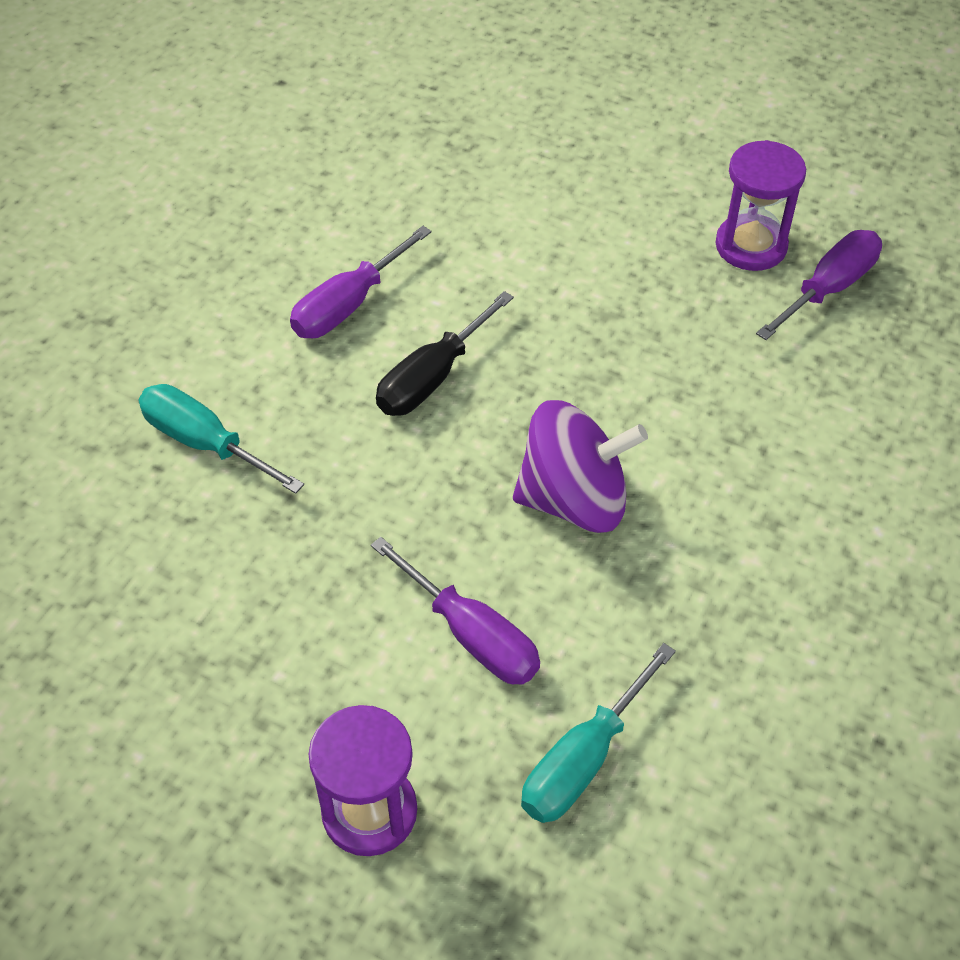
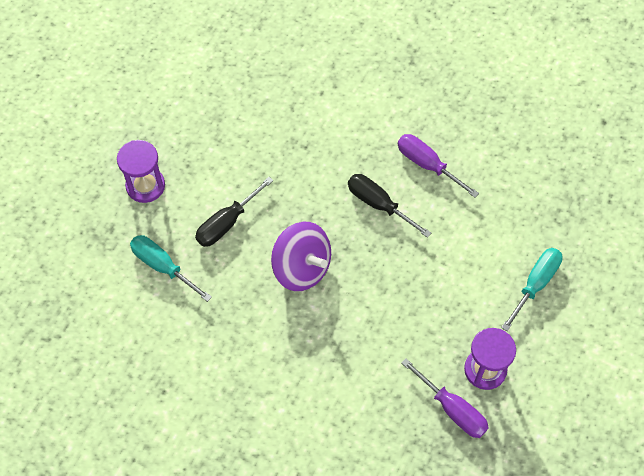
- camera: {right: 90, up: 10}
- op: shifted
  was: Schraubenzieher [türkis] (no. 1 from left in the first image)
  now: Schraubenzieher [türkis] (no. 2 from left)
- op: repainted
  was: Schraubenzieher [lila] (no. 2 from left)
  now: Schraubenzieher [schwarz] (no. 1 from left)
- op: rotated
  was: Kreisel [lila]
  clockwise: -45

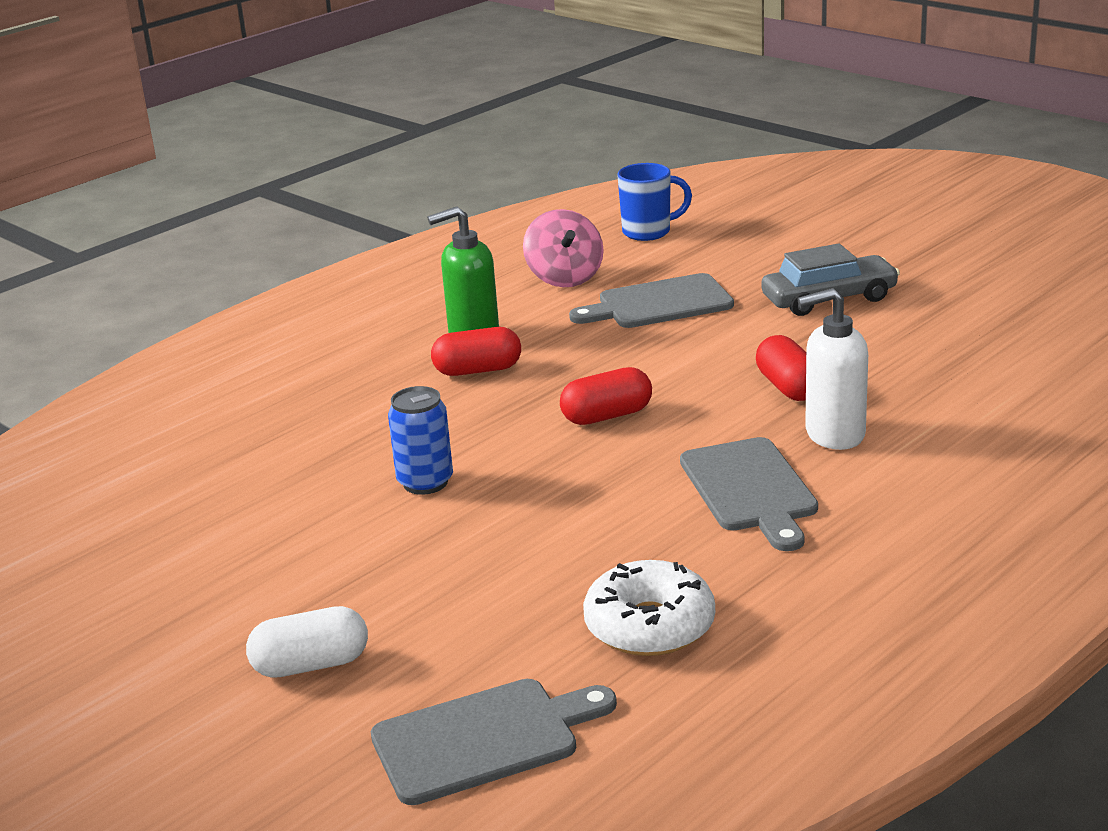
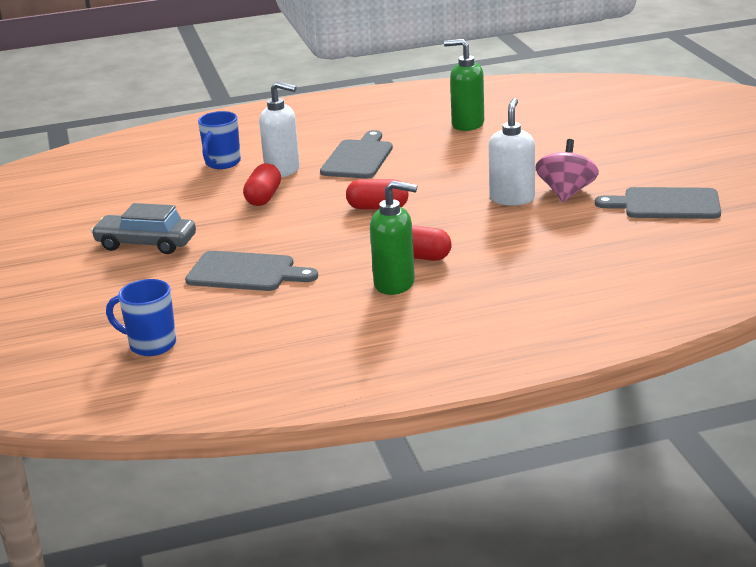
- camera: {right: -150, up: 0}
- op: gone
  was: Kapsel [weiß]
- op: new
  now: Tasse [blau] (no. 2 from left)
- op: shifted
  was: Schneidebrett [grau] (no. 1 from left in the first image)
  now: Schneidebrett [grau] (no. 3 from left)
- op: shifted
  was: Kreisel [rosa]
- op: swapped
  was: Dose [blau]
  now: Seifenspender [weiß] (no. 2 from left)
- op: swapped
  was: Donut [weiß]
  now: Seifenspender [grün] (no. 2 from left)

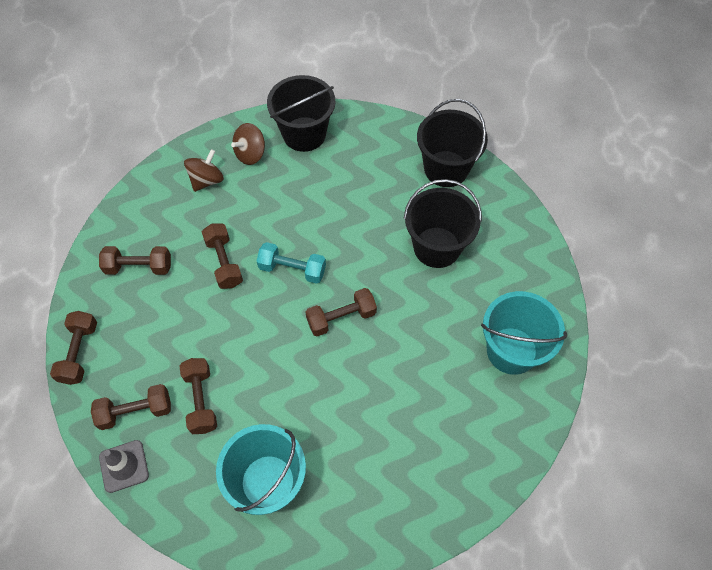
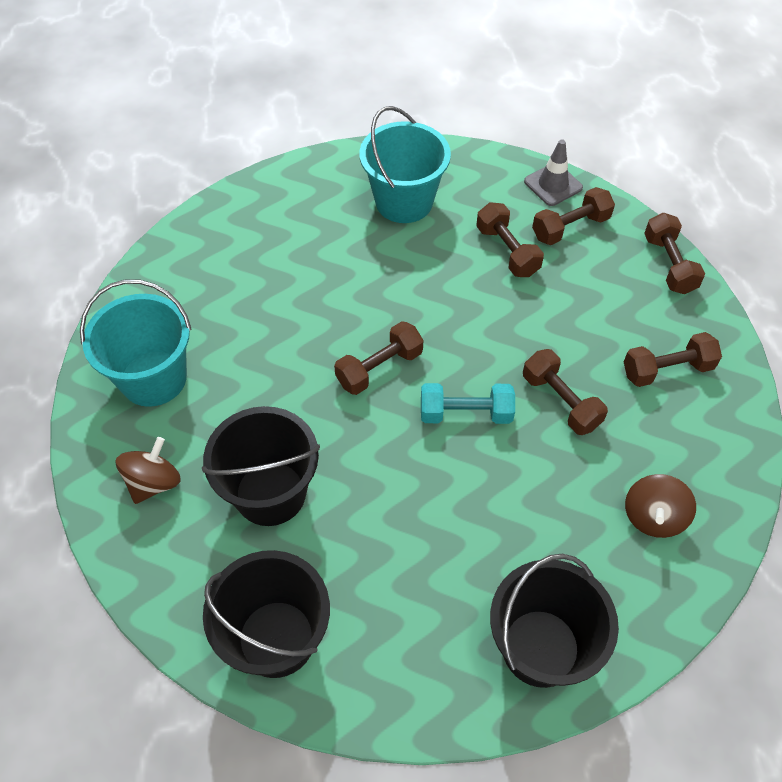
- camera: {right: 165, up: -5}
- op: shifted
  was: Kreisel [braun] (no. 2 from left in the first image)
  now: Kreisel [braun] (no. 1 from left)

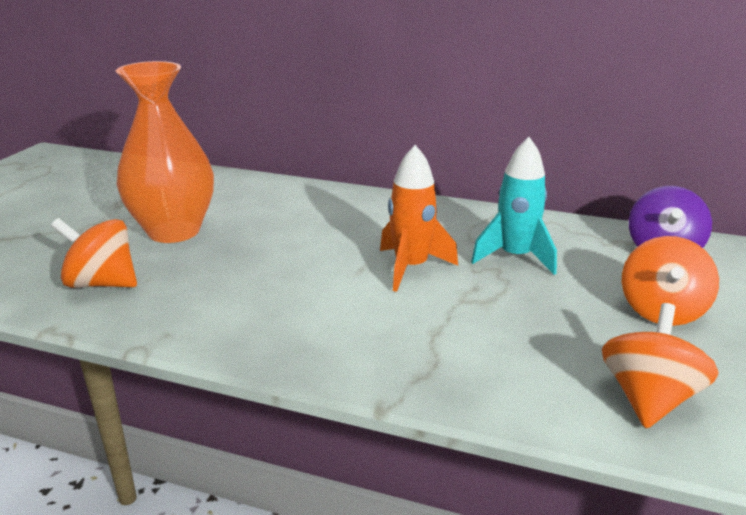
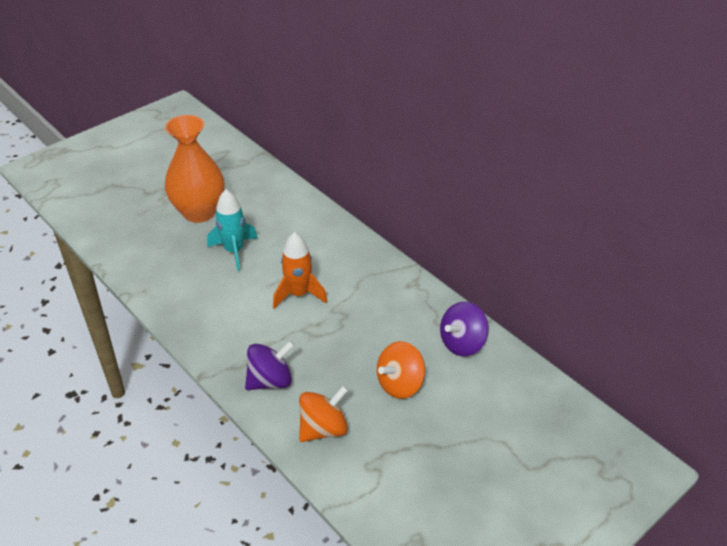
- camera: {right: 30, up: 15}
- op: gone
  was: Kreisel [orange] (no. 1 from left)
- op: new
  now: Kreisel [lila] (no. 1 from left)
- op: shifted
  was: Rakete [türkis]

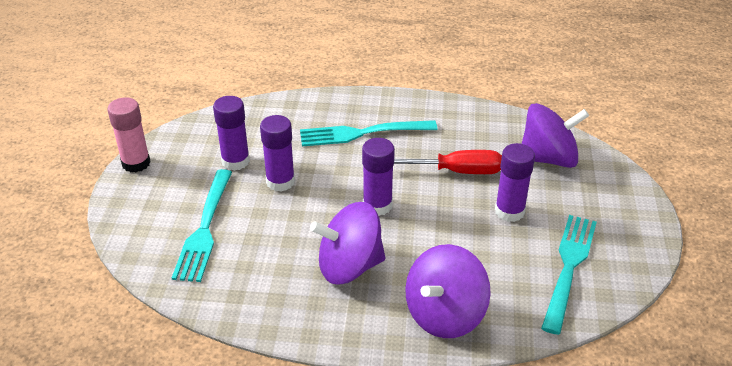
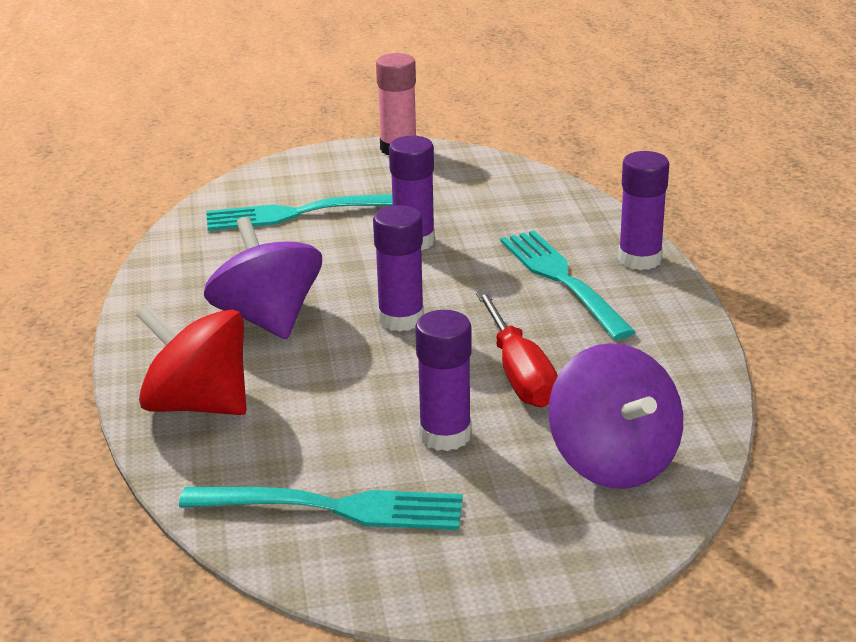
- camera: {right: 75, up: -10}
- op: shifted
  was: Klebestift [lila] (no. 1 from left in the first image)
  now: Klebestift [lila] (no. 4 from left)
- op: repainted
  was: Kreisel [lila] (no. 2 from left)
  now: Kreisel [rot]

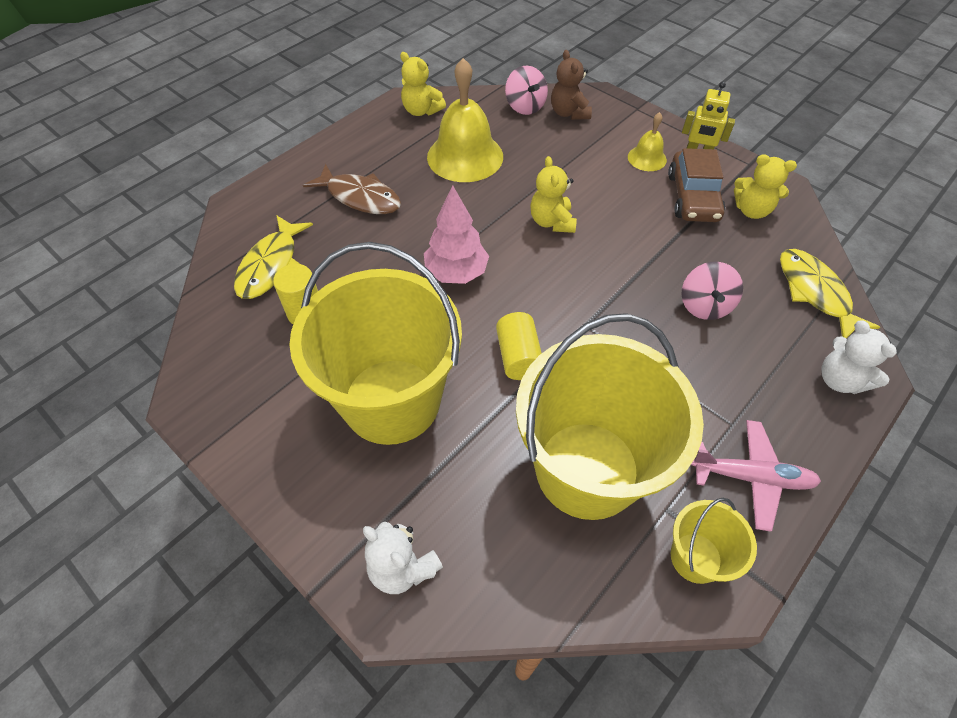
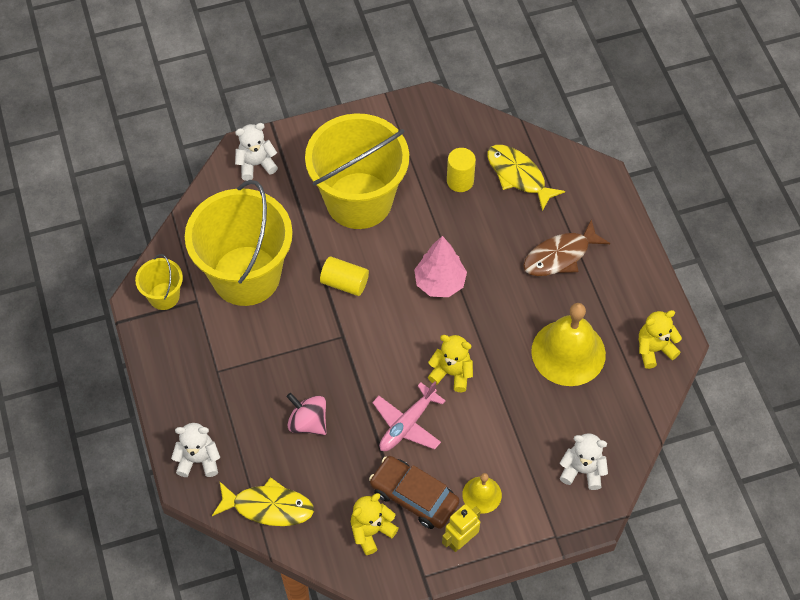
- camera: {right: 120, up: 5}
- op: gone
  was: Kreisel [rosa] (no. 1 from left)
- op: shifted
  was: Flugzeug [rosa]
- op: repainted
  was: Teddybär [braun]
  now: Teddybär [weiß] (no. 3 from left)

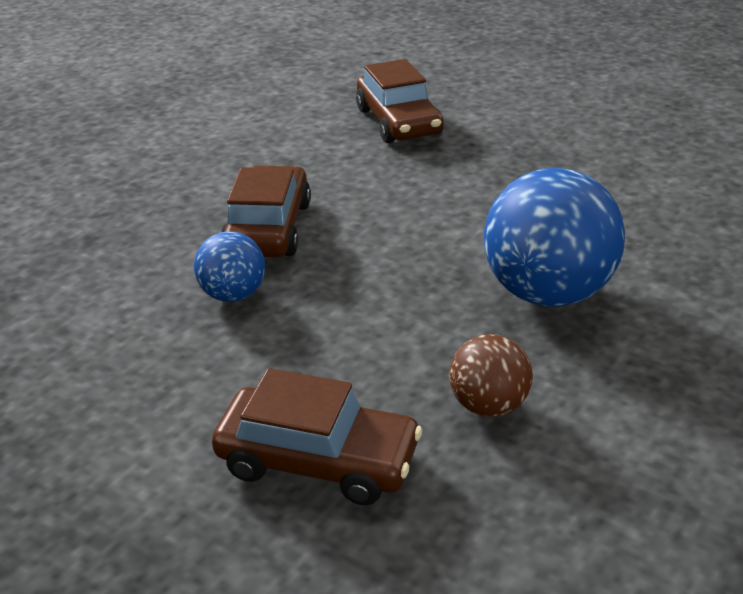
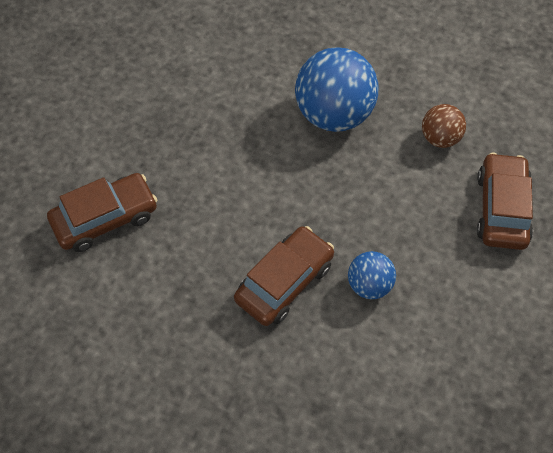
- camera: {right: -100, up: 25}
- op: rotated
  was: Auto [braun] (no. 1 from left in the first image)
  clockwise: 135

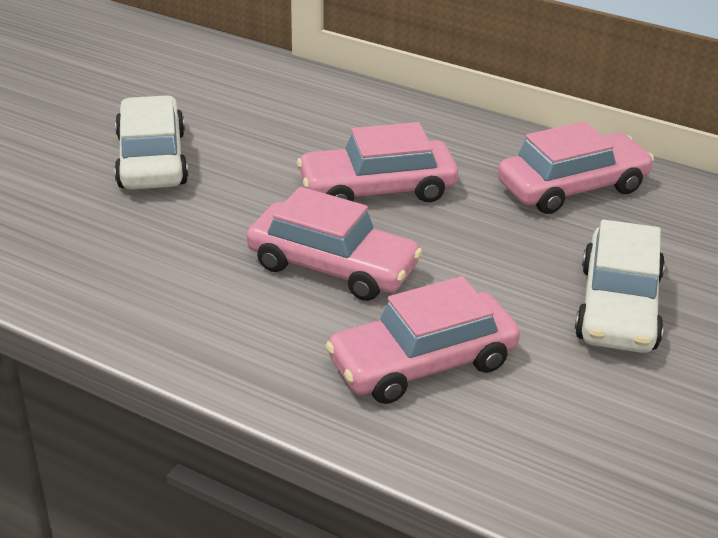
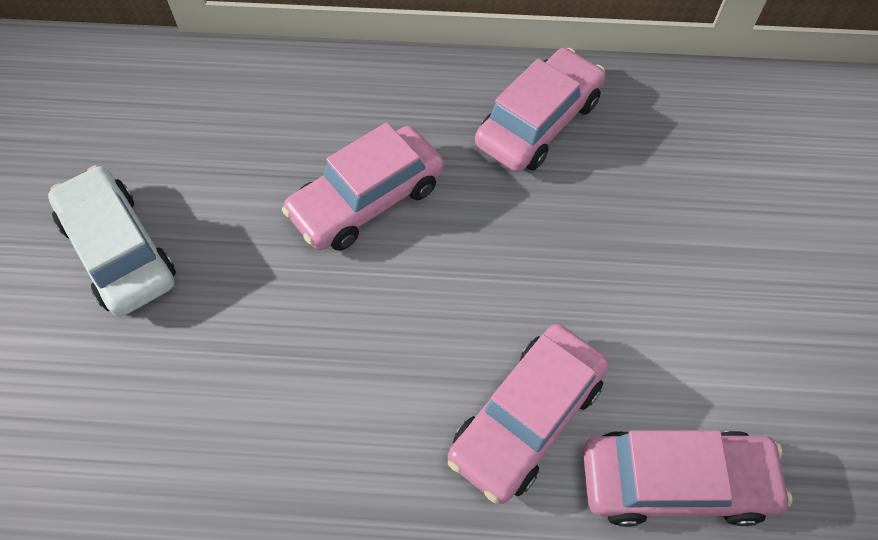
- camera: {right: -25, up: 25}
- op: gone
  was: Auto [weiß] (no. 2 from left)
- op: shifted
  was: Auto [rosa] (no. 1 from left in the first image)
  now: Auto [rosa] (no. 4 from left)

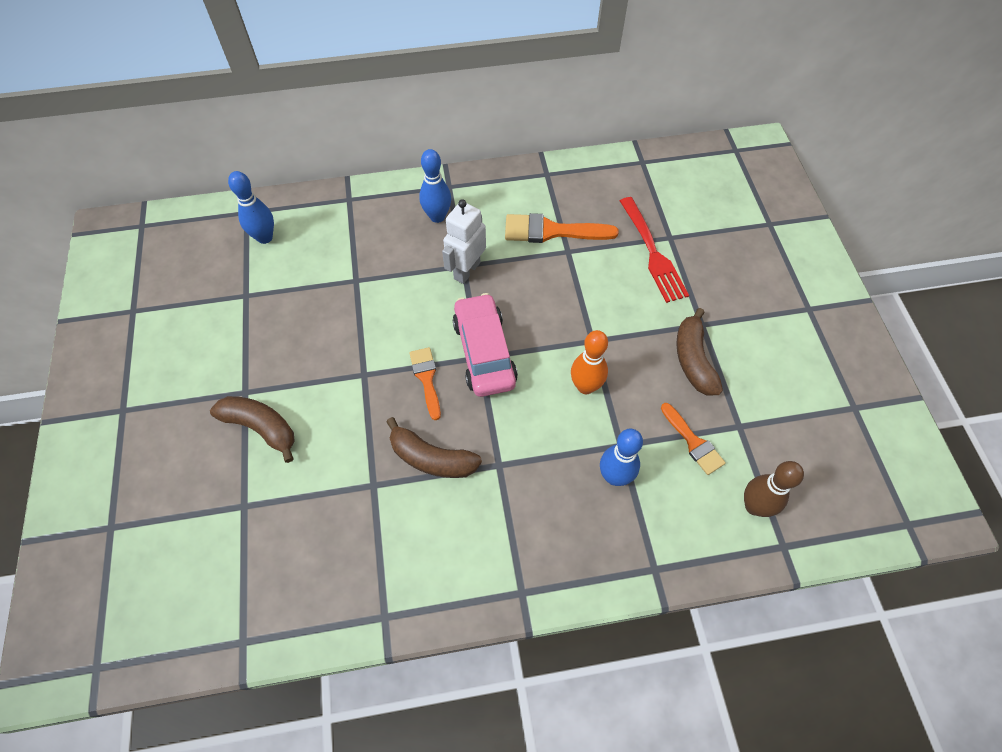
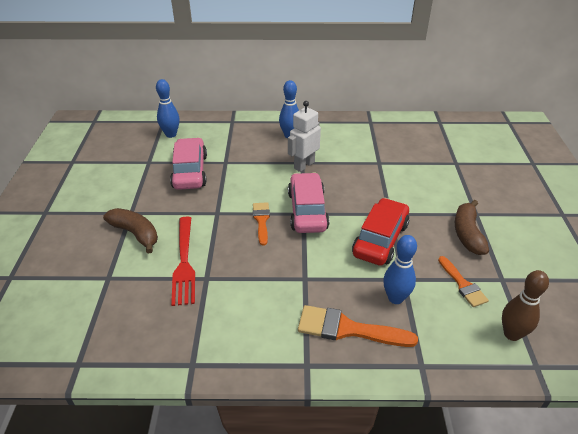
- camera: {right: 10, up: -20}
- op: gone
  was: Banane [braun] (no. 2 from left)
- op: new
  now: Auto [rosa] (no. 1 from left)
- op: shifted
  was: Pinsel [orange] (no. 2 from left)
- op: shifted
  was: Gabel [rot]
- op: swapped
  was: Bowlingkegel [orange]
  now: Auto [rot]

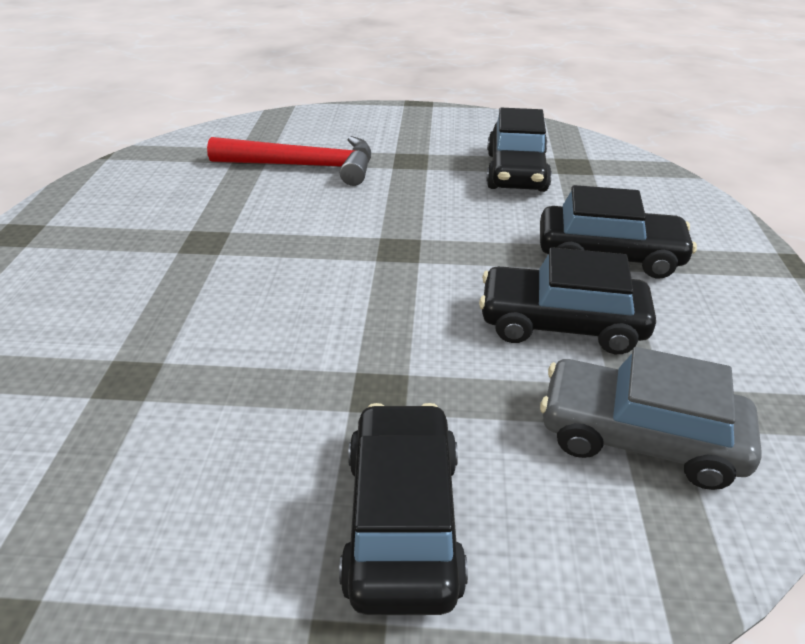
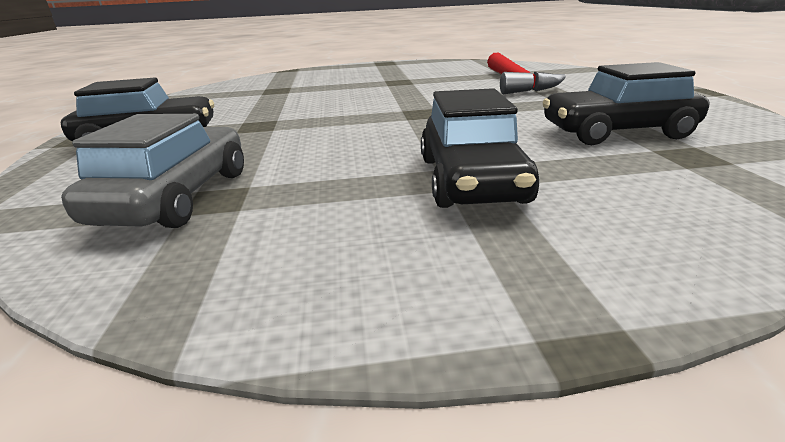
- camera: {right: 80, up: -10}
- op: gone
  was: Auto [schwarz] (no. 3 from left)

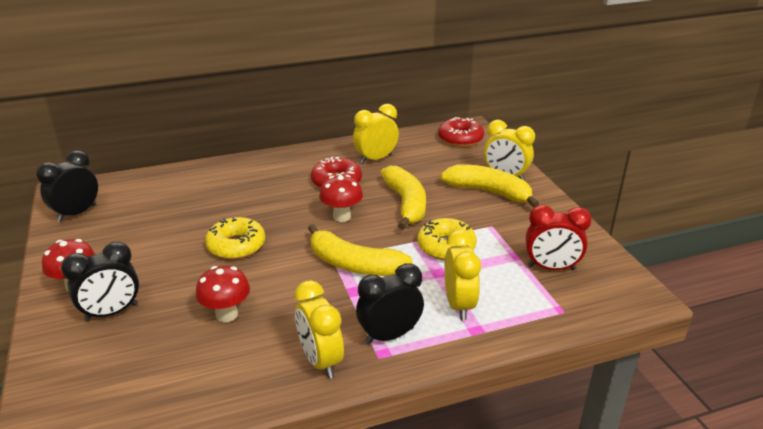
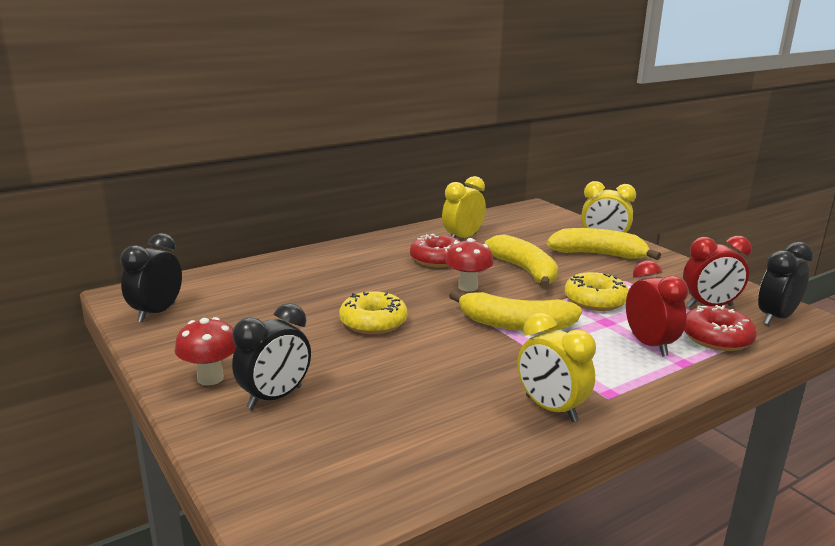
- camera: {right: -15, up: -10}
- op: gone
  was: Pilz [rot] (no. 2 from left)
- op: shifted
  was: Wecker [schwarz] (no. 3 from left)
- op: shifted
  was: Donut [rot] (no. 2 from left)
- op: repainted
  was: Wecker [gelb] (no. 3 from left)
  now: Wecker [rot] (no. 1 from left)

